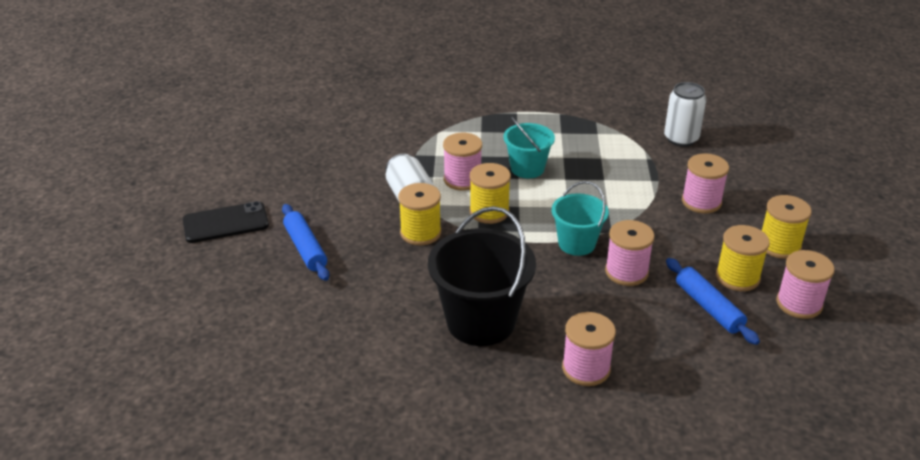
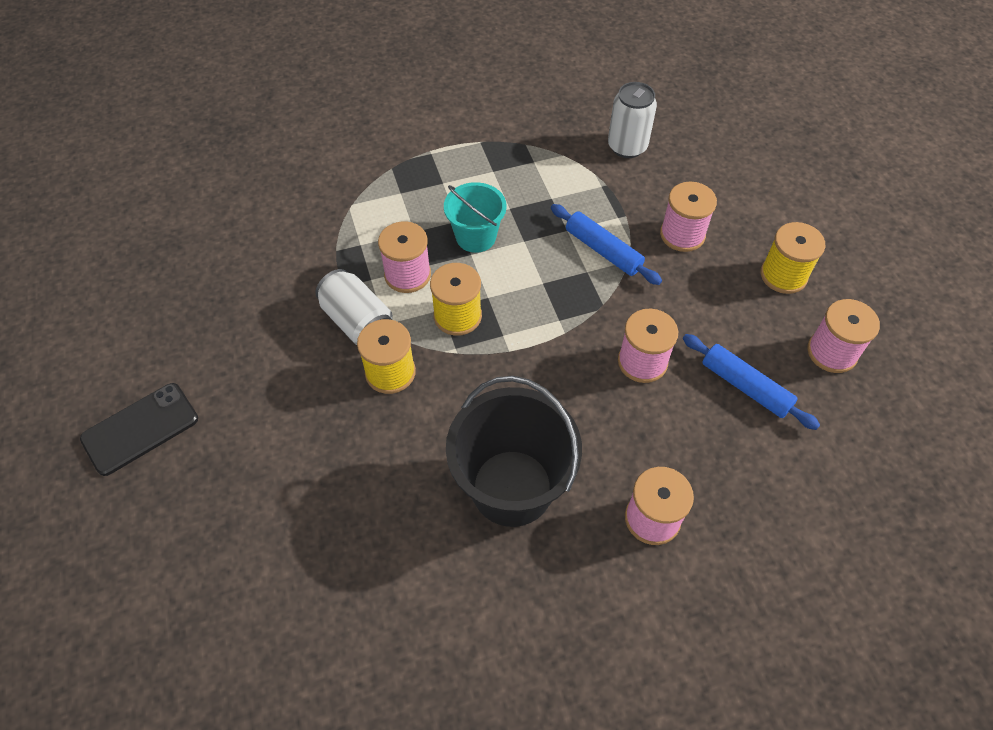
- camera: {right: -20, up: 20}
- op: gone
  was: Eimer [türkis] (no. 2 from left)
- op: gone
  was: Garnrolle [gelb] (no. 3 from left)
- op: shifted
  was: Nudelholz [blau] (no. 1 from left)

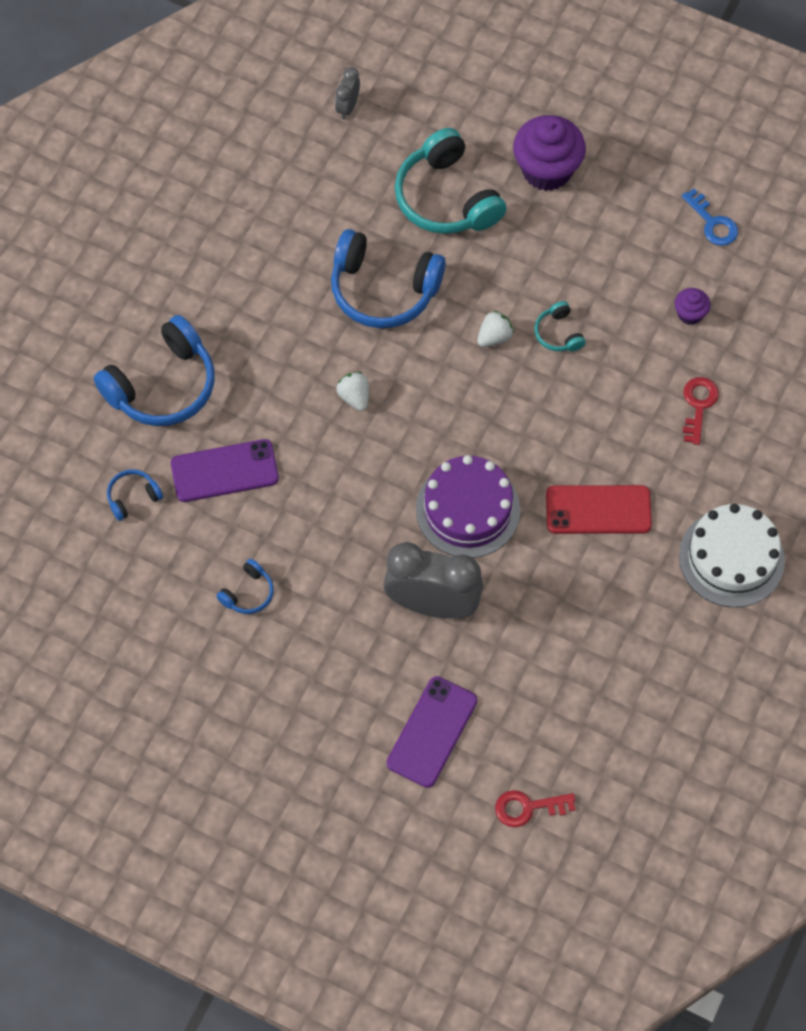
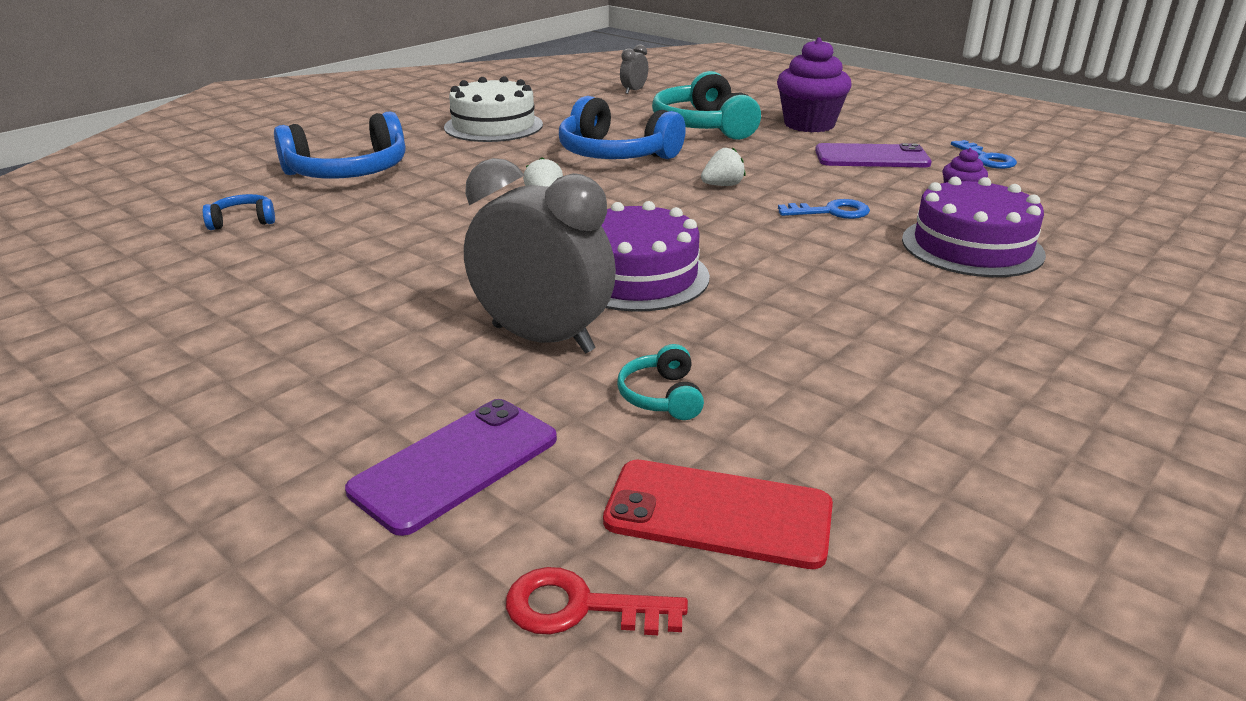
- camera: {right: 15, up: -35}
- op: gone
  was: Kopfhörer [blau] (no. 3 from left)
- op: new
  now: Schlüssel [blau] (no. 1 from left)
- op: shifted
  was: Handy [lila] (no. 1 from left in the first image)
  now: Handy [lila] (no. 2 from left)
- op: shifted
  was: Kopfhörer [türkis] (no. 2 from left in the first image)
  now: Kopfhörer [türkis] (no. 1 from left)
- op: shifted
  was: Handy [rot]
- op: shifted
  was: Kuchen [weiß]
- op: swapped
  was: Schlüssel [rot] (no. 2 from left)
  now: Kuchen [lila] (no. 2 from left)

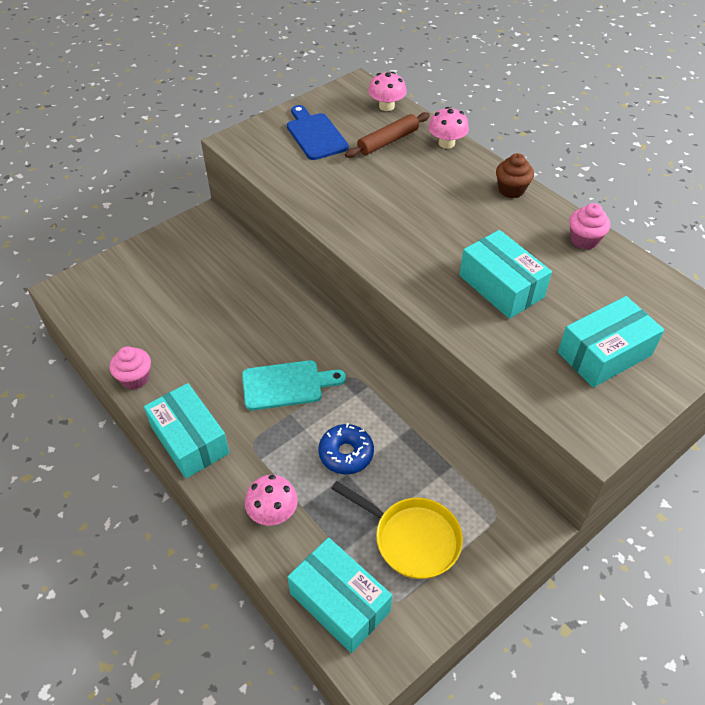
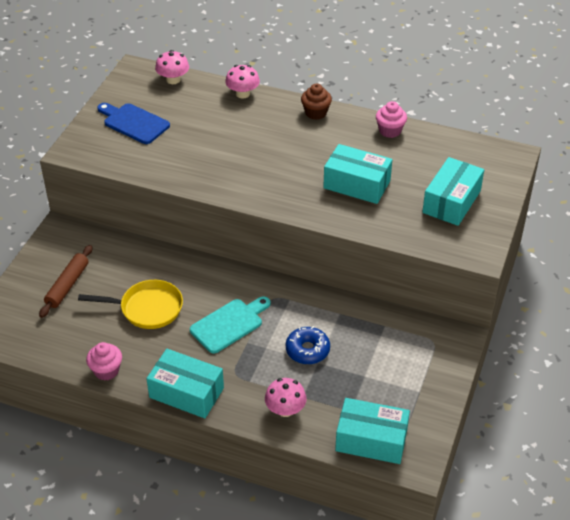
- camera: {right: -30, up: -5}
- op: shifted
  was: Pfanne [gelb]
- op: shifted
  was: Nudelholz [braun]

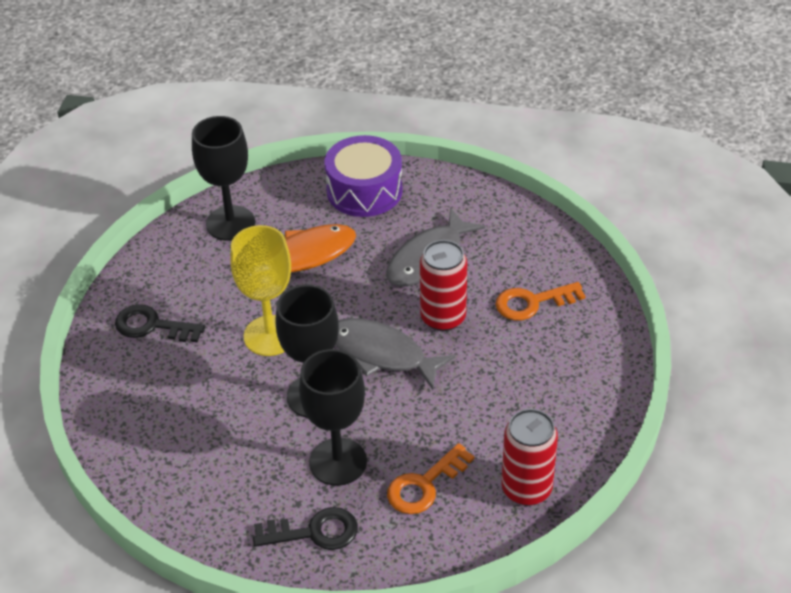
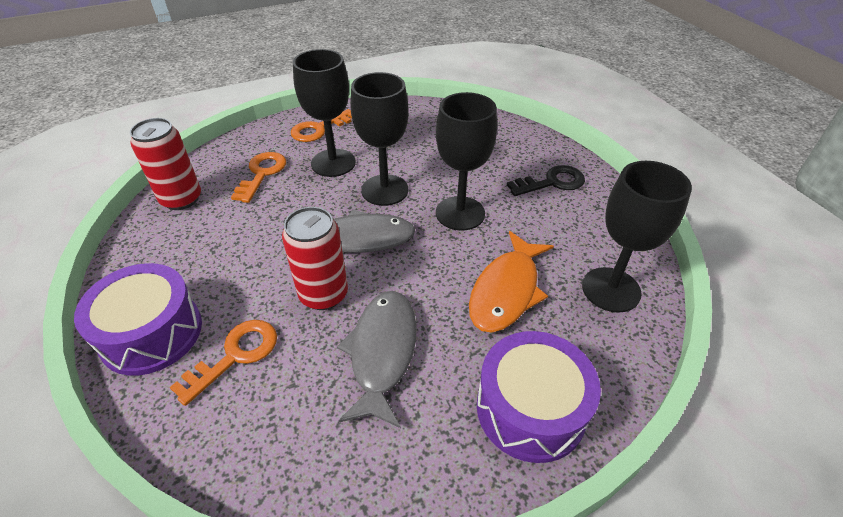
- camera: {right: 145, up: 0}
- op: new
  now: Trommel [lila] (no. 1 from left)
- op: repainted
  was: Kelch [gelb]
  now: Kelch [schwarz] (no. 3 from left)
- op: repainted
  was: Schlüssel [schwarz] (no. 2 from left)
  now: Schlüssel [orange] (no. 3 from left)

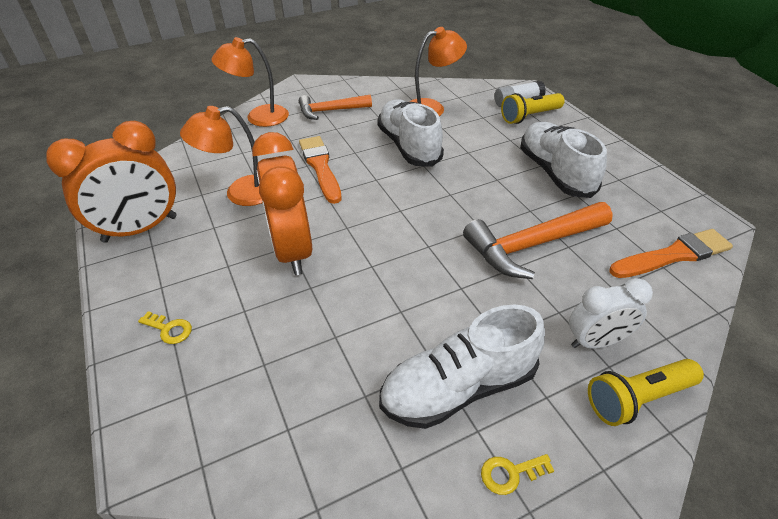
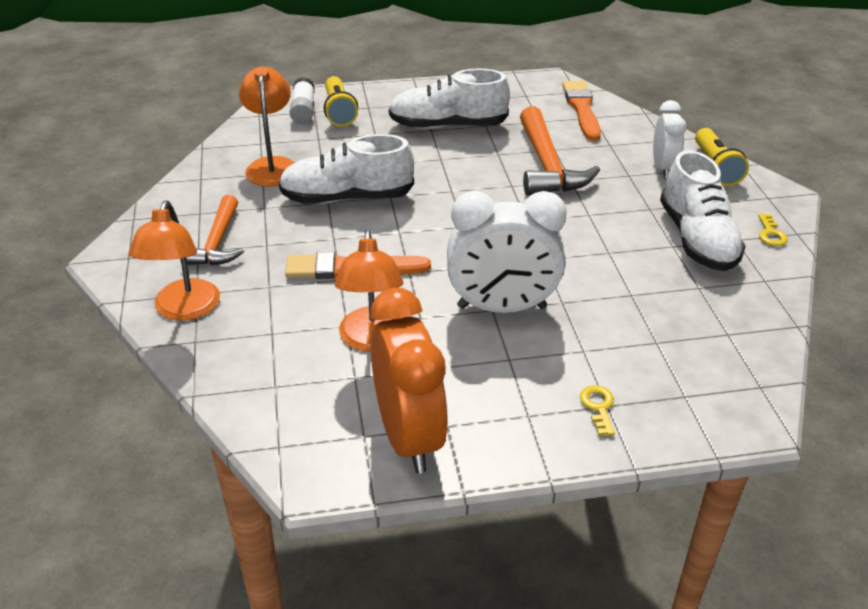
- camera: {right: -75, up: -5}
- op: repainted
  was: Wecker [orange] (no. 2 from left)
  now: Wecker [weiß] (no. 1 from left)
- op: rotated
  was: Schlüssel [gelb] (no. 1 from left)
  clockwise: -45

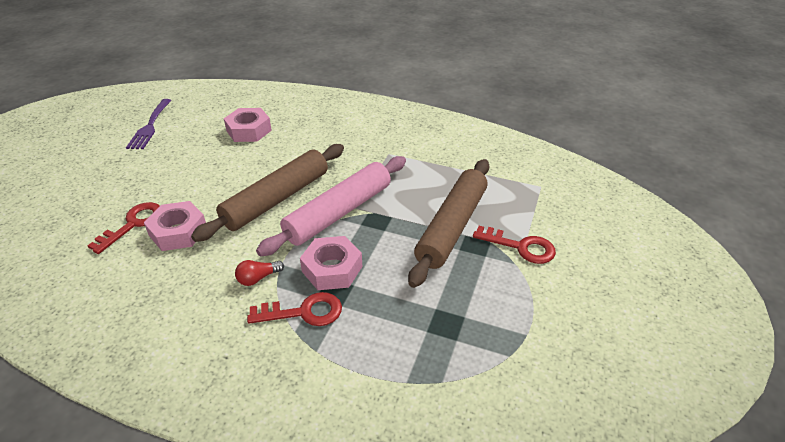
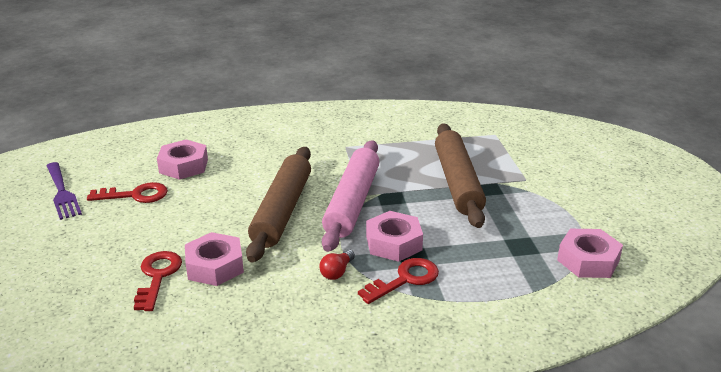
- camera: {right: -30, up: -10}
- op: new
  now: Sechskantmutter [rosa] (no. 4 from left)
- op: shifted
  was: Schlüssel [rot] (no. 3 from left in the first image)
  now: Schlüssel [rot] (no. 1 from left)

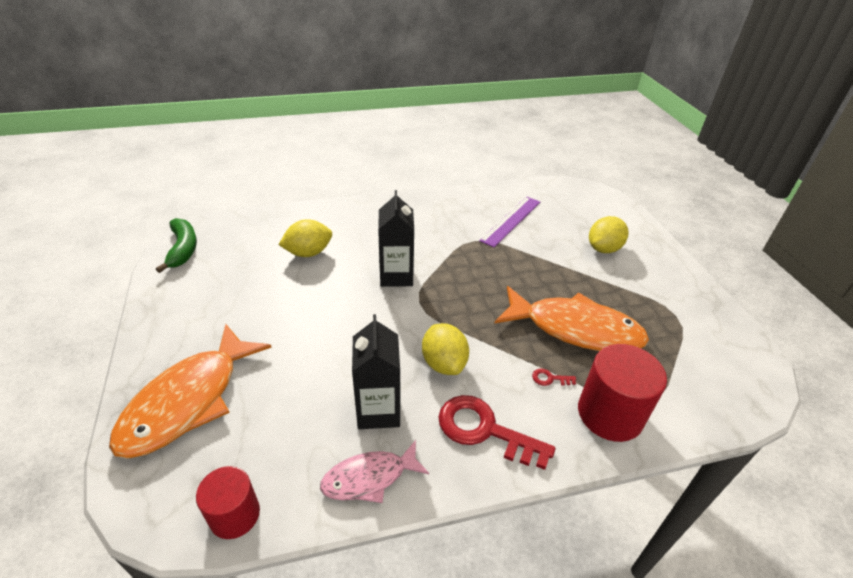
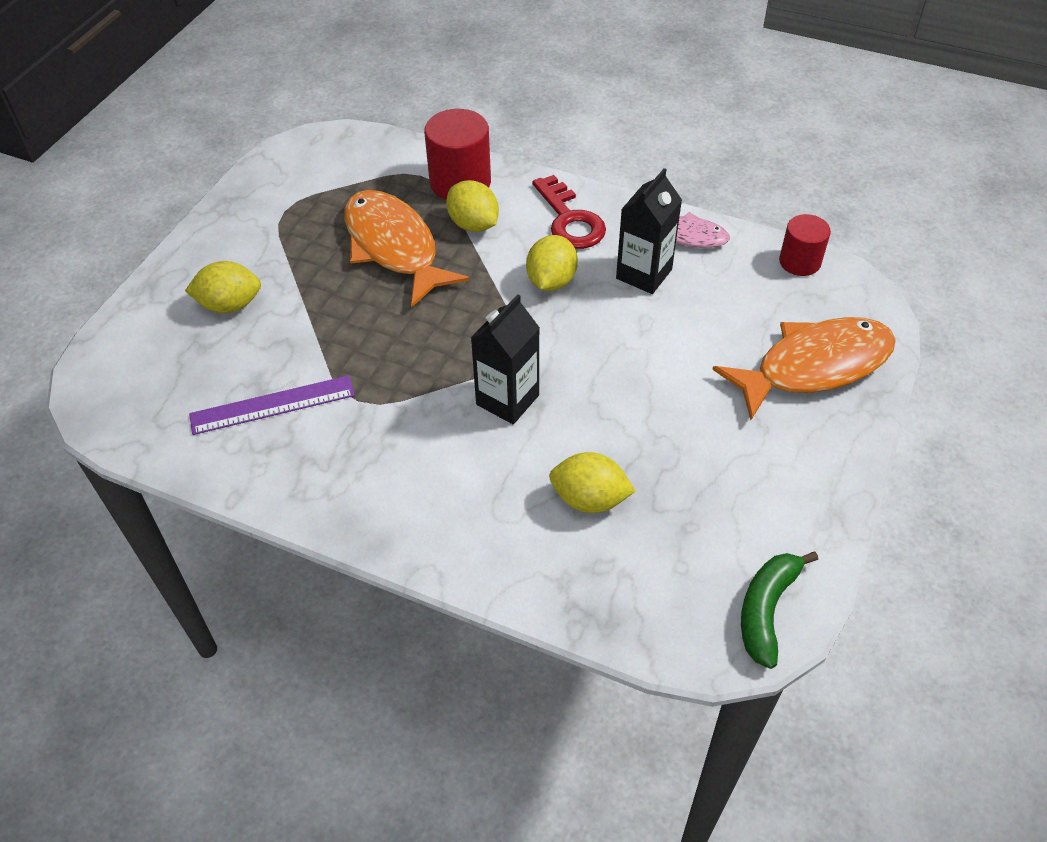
- camera: {right: -140, up: 10}
- op: swapped
  was: Schlüssel [rot] (no. 2 from left)
  now: Zitrone [gelb] (no. 2 from left)

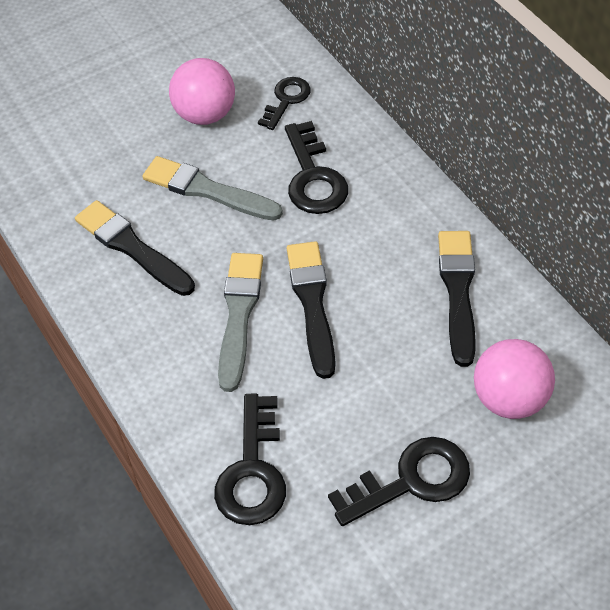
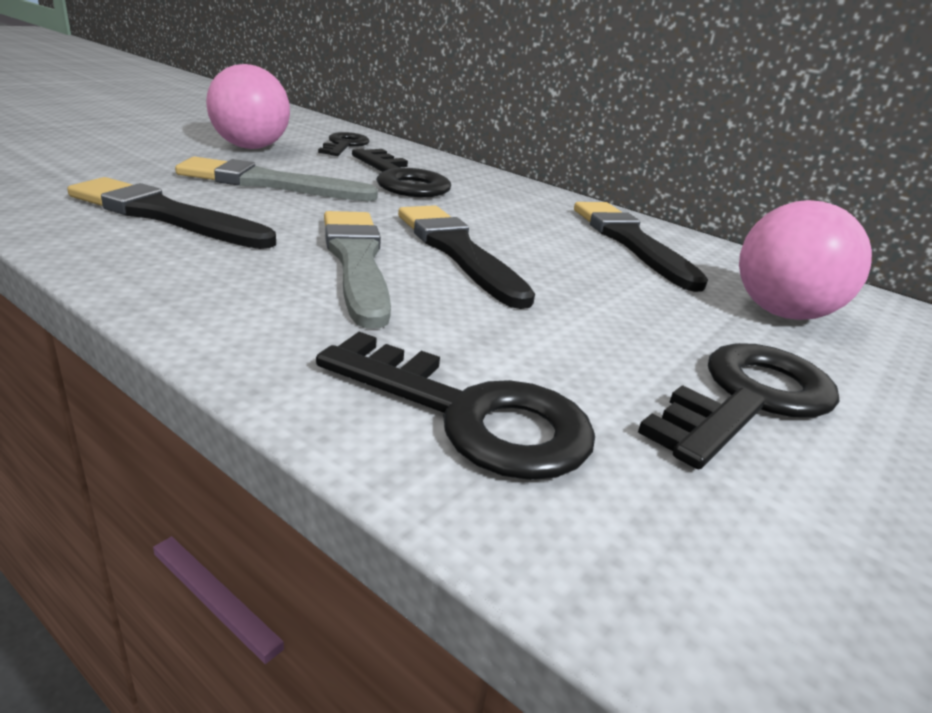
- camera: {right: -25, up: -25}
- op: rotated
  was: Schlüssel [schwarz] (no. 1 from left in the first image)
  clockwise: -45

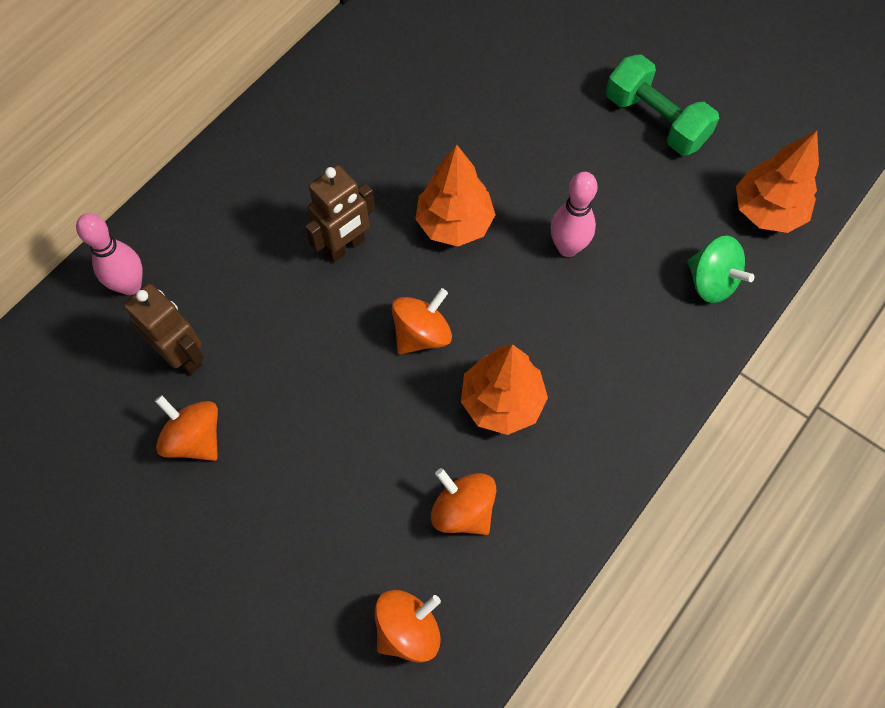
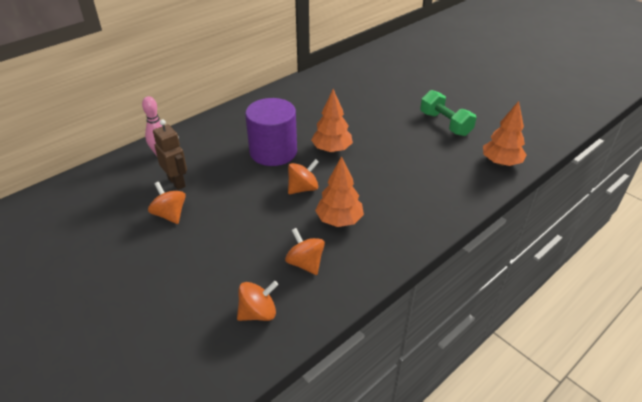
- camera: {right: 10, up: -25}
- op: gone
  was: Bowlingkegel [rosa] (no. 2 from left)
- op: gone
  was: Kreisel [grün]
- op: swapped
  was: Roboter [braun] (no. 2 from left)
  now: Vollzylinder [lila]

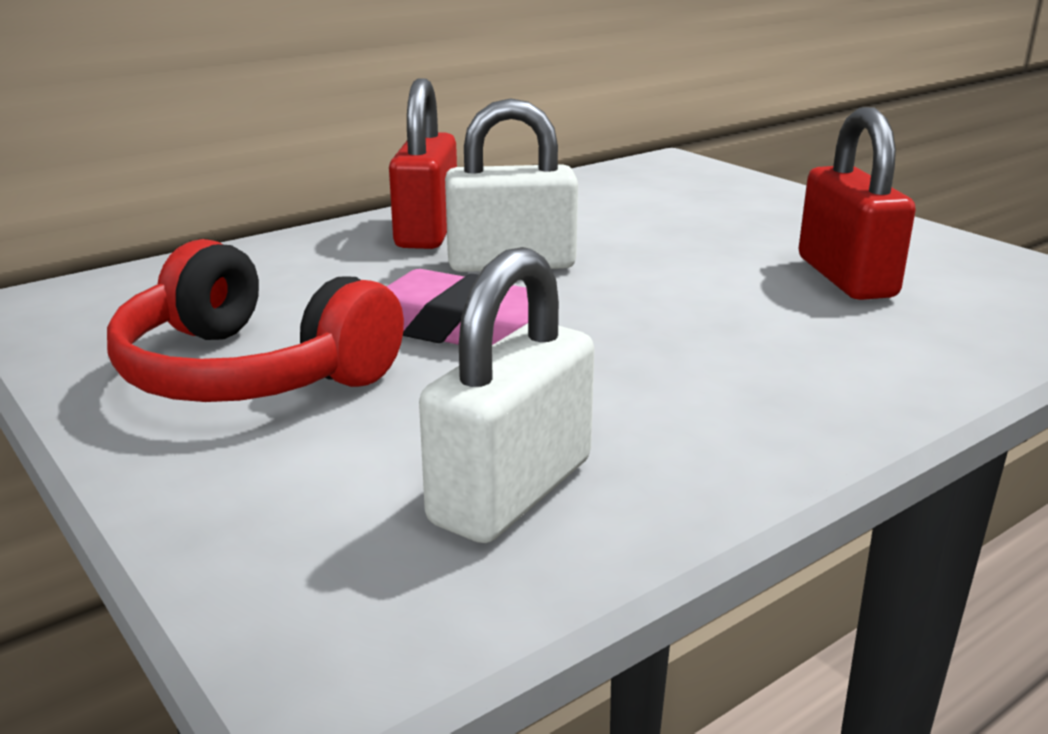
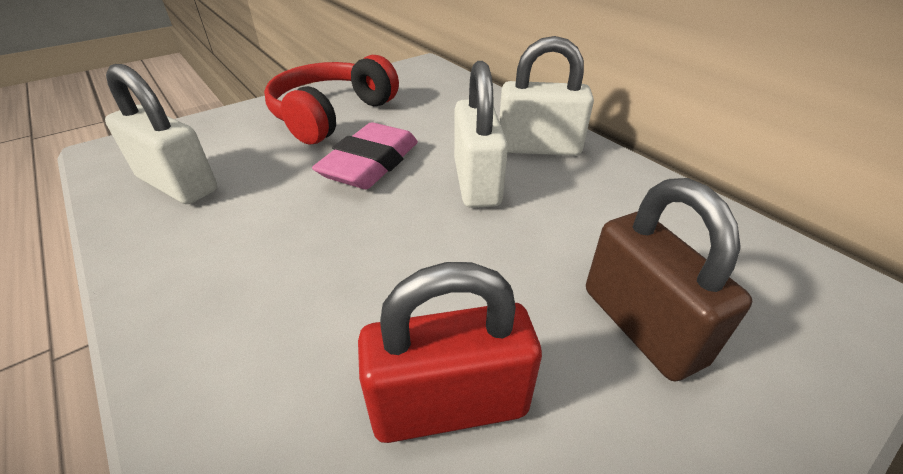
- camera: {right: 90, up: 15}
- op: new
  now: Vorhängeschloss [braun]
- op: repainted
  was: Vorhängeschloss [rot] (no. 1 from left)
  now: Vorhängeschloss [weiß] (no. 3 from left)

